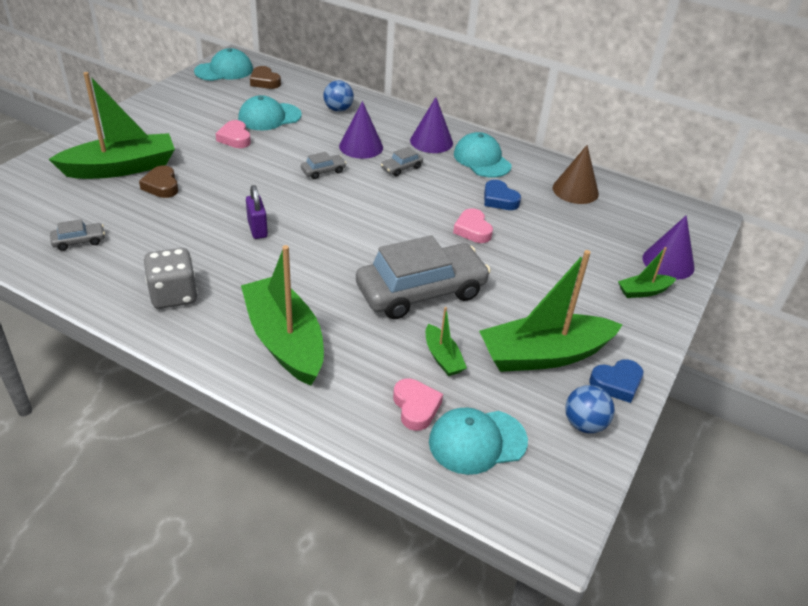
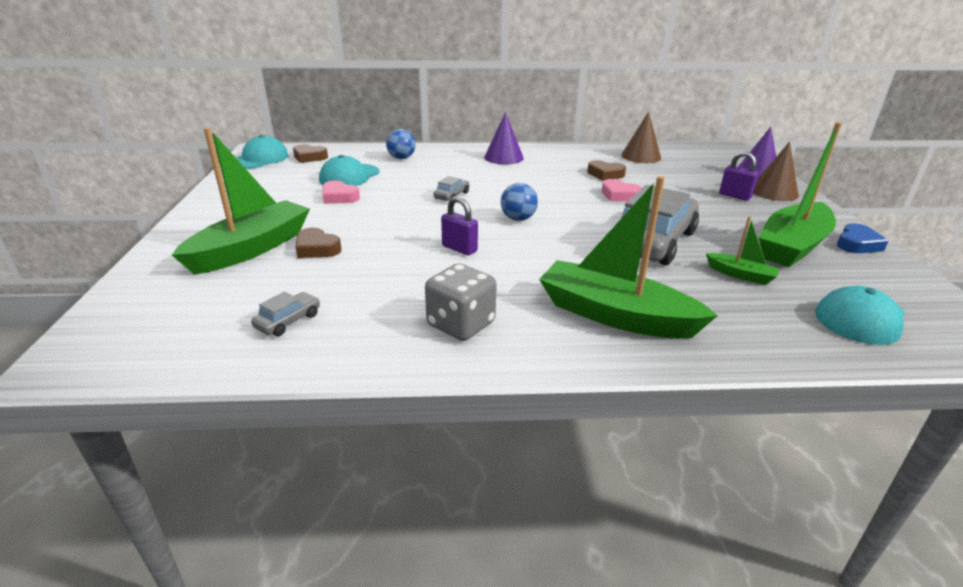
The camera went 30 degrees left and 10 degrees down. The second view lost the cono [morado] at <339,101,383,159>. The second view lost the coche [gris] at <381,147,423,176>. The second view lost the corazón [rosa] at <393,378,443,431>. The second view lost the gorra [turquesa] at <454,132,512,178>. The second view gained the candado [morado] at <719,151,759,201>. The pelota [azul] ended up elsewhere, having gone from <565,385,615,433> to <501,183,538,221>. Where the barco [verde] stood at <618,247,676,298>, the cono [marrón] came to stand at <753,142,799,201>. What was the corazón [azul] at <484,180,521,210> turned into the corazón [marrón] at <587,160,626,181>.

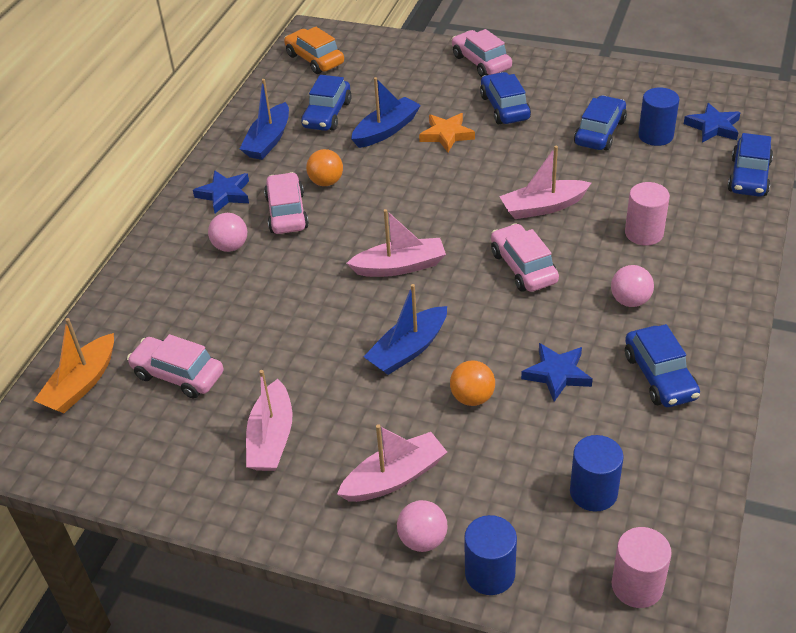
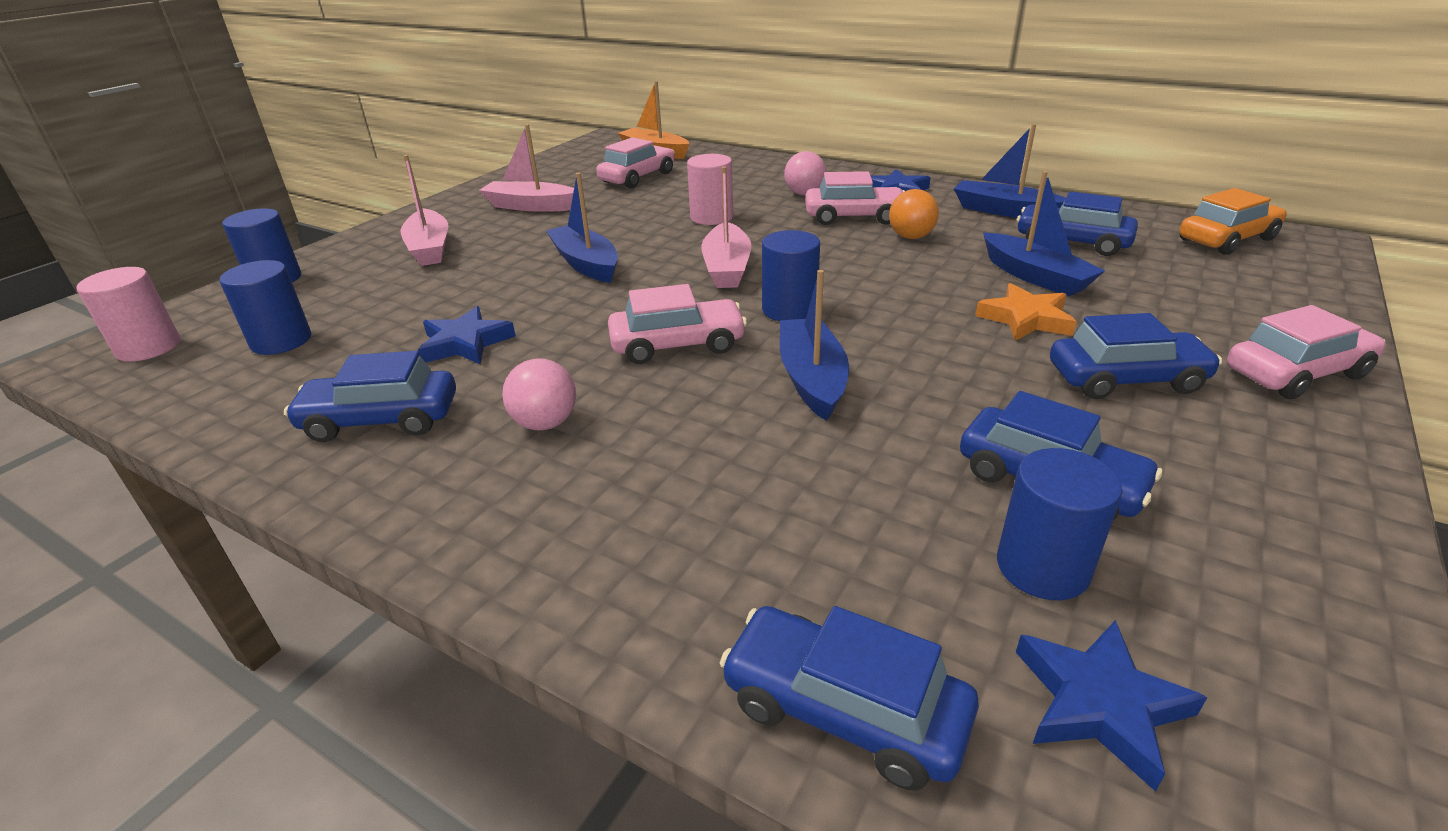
The camera went 100 degrees right and 10 degrees down. The second view lost the pelota [rosa] at <397,500,447,552>. The second view lost the pelota [naranja] at <450,361,495,406>. The second view gained the cilindro [azul] at <762,230,820,321>. The cilindro [rosa] ended up elsewhere, having gone from <625,182,670,246> to <687,154,733,225>. What was the barco [rosa] at <499,146,591,219> turned into the barco [azul] at <780,270,849,421>.

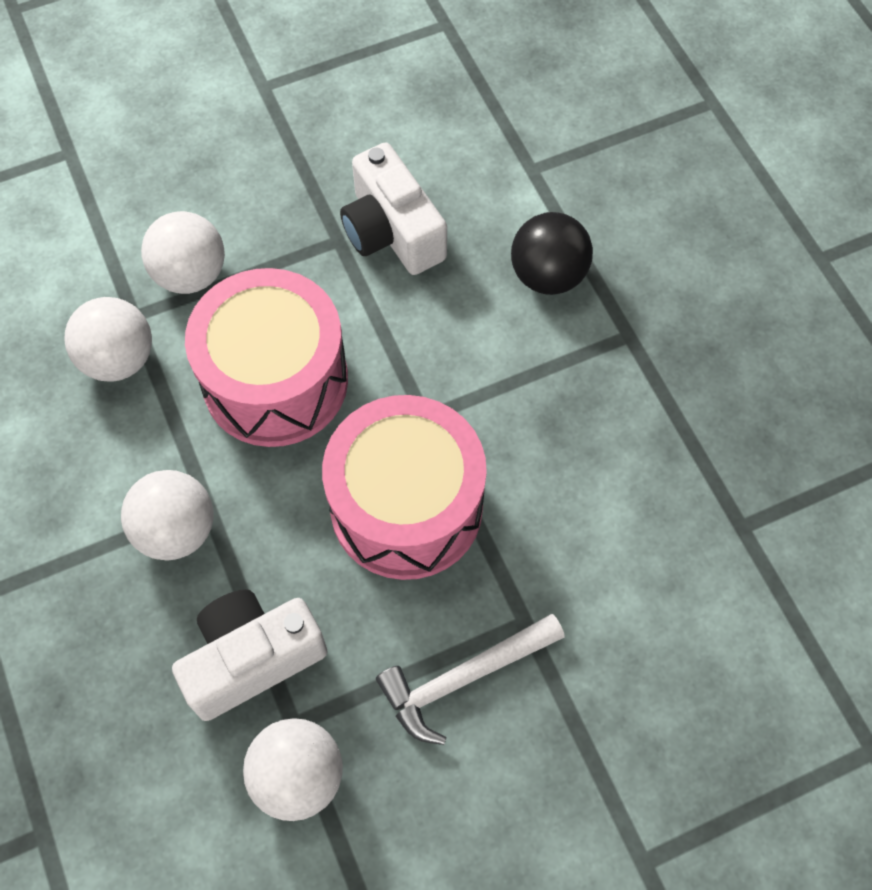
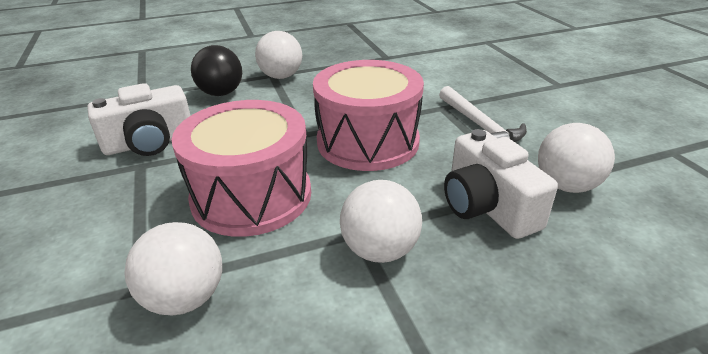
The camera went 85 degrees left and 30 degrees down. The pelota [blanco] ended up elsewhere, having gone from <141,211,225,294> to <255,31,302,79>.

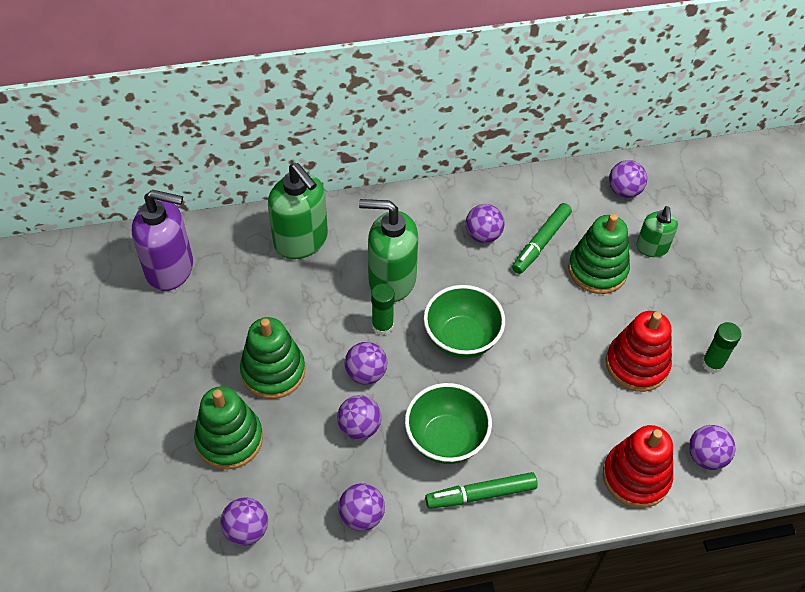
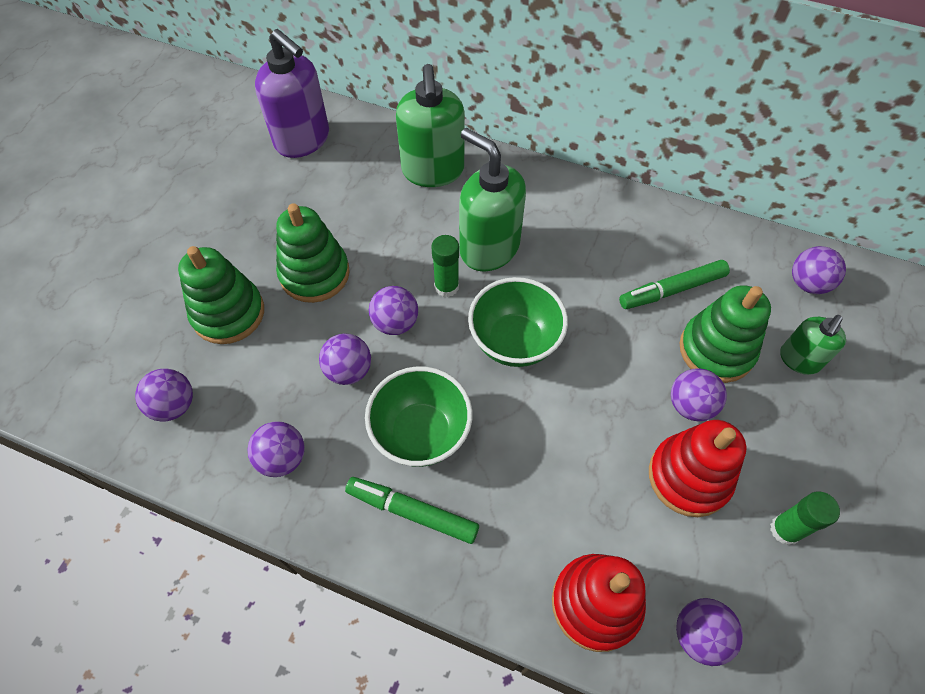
The camera went 35 degrees right and 5 degrees up. The pelota [morado] ended up elsewhere, having gone from <466,204,505,243> to <671,368,727,422>.

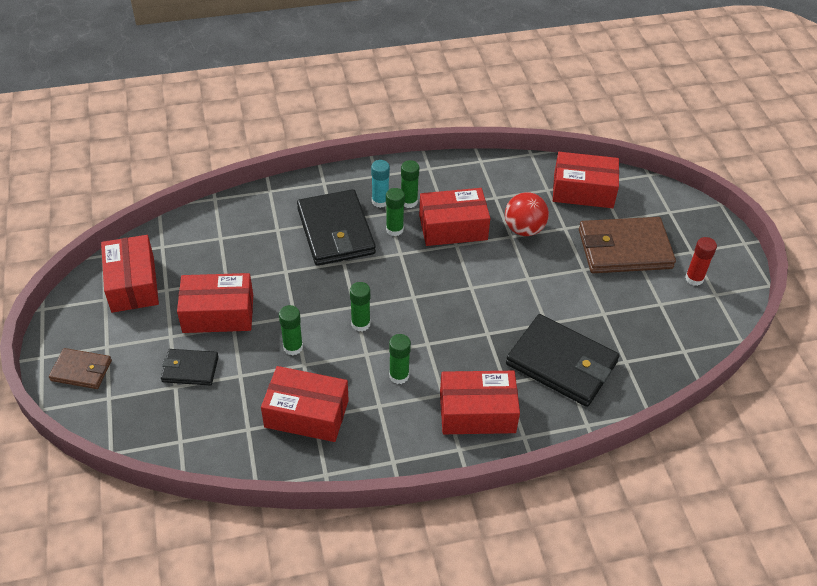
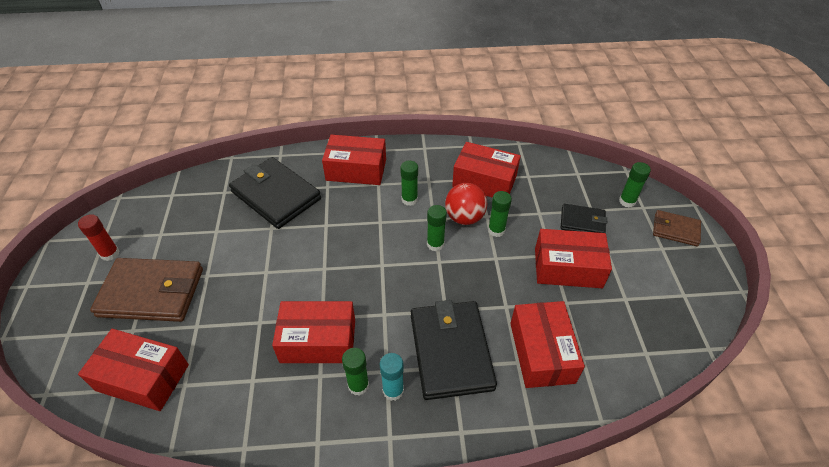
The camera went 170 degrees left and 0 degrees up. The caja [rojo] ended up elsewhere, having gone from <101,235,159,313> to <510,301,585,388>. The barra de pegamento [verde] ended up elsewhere, having gone from <386,188,405,236> to <619,162,651,208>. The pelota [rojo] ended up elsewhere, having gone from <505,192,549,236> to <445,183,487,225>.

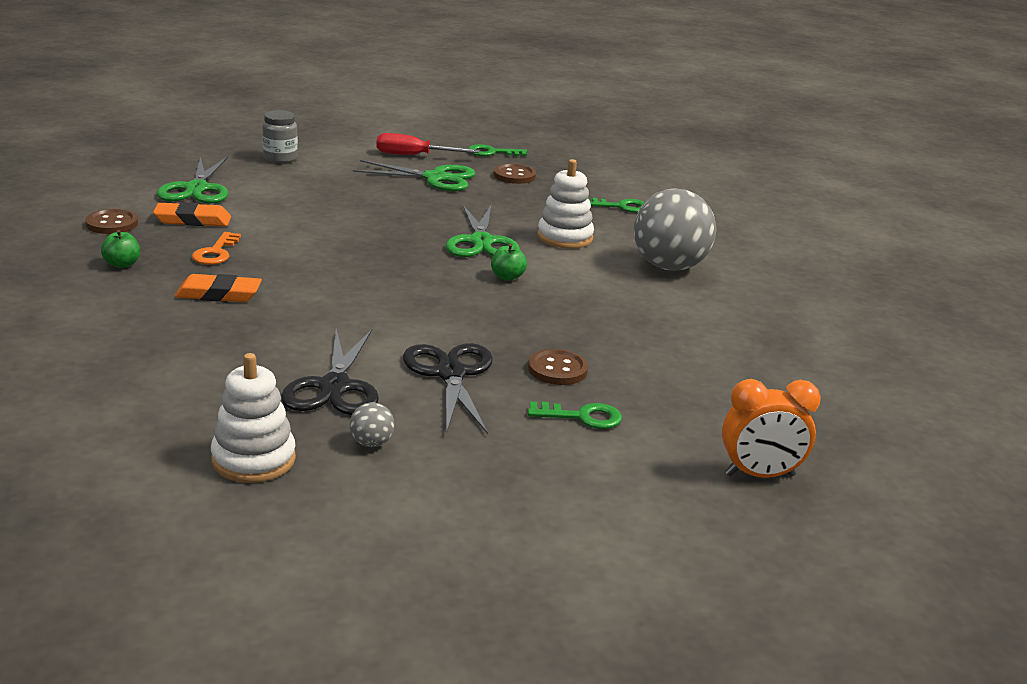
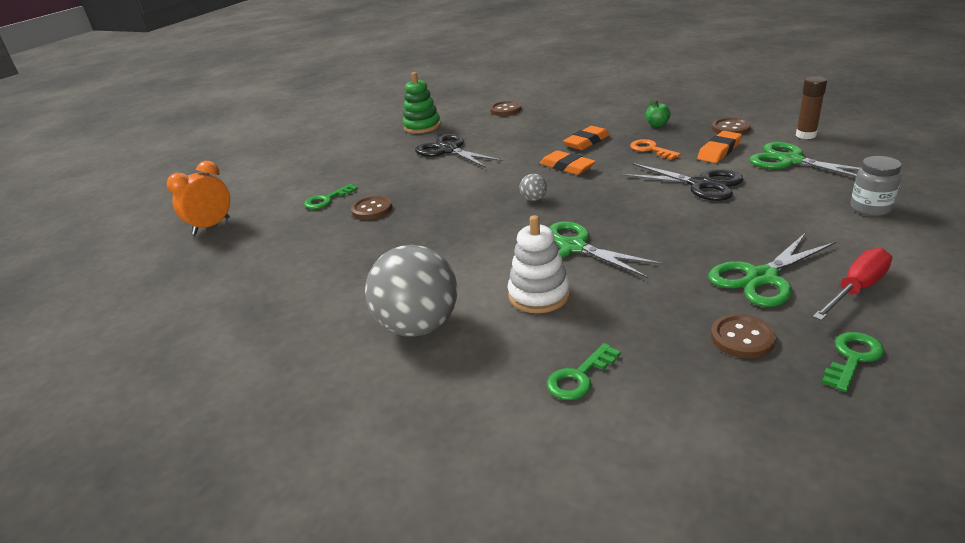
The camera went 140 degrees right and 5 degrees up. The second view lost the manzana [verde] at <491,244,527,281>. The second view gained the botón [marrón] at <490,101,521,116>. The second view gained the goma de borrar [naranja] at <540,150,596,175>. The second view gained the barra de pegamento [marrón] at <796,76,827,139>. The pelota [gris] ended up elsewhere, having gone from <350,402,395,447> to <519,174,547,201>. The tijeras [negro] ended up elsewhere, having gone from <403,343,493,434> to <621,163,744,201>. What was the juguete apilable [blanco] at <211,353,296,483> turned into the juguete apilable [verde] at <403,72,441,134>.

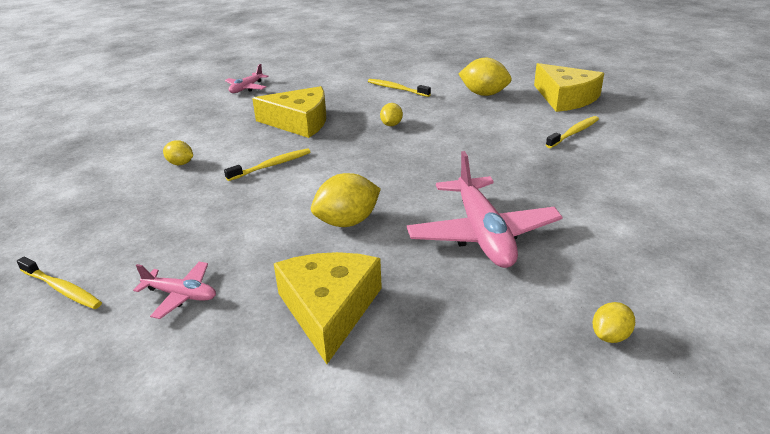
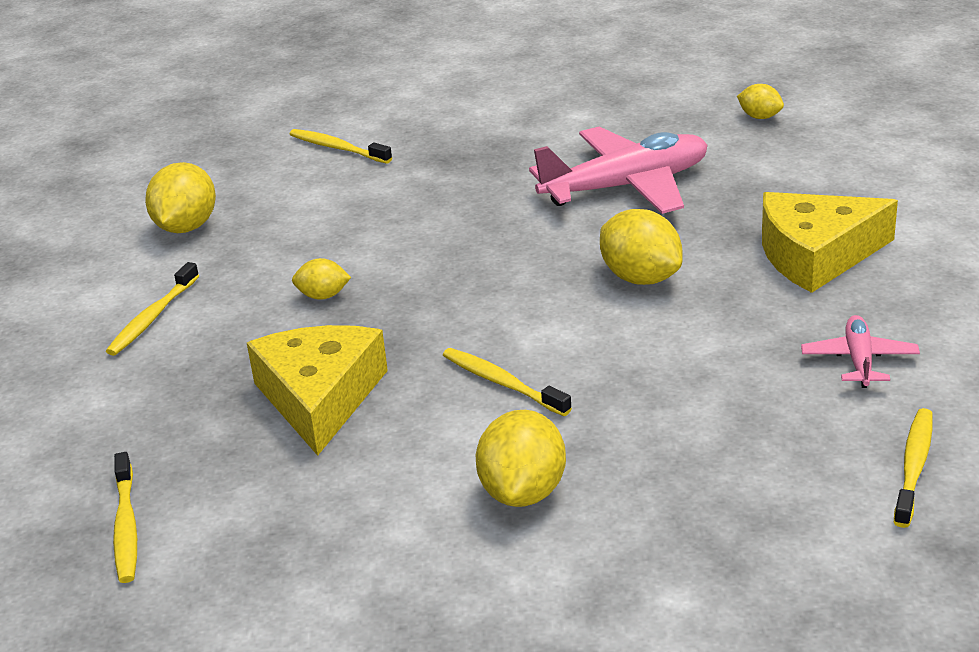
The camera went 100 degrees left and 0 degrees up. The second view lost the queso [amarillo] at <534,63,604,112>. Where the avión [rosa] stood at <225,64,269,93>, the cepillo de dientes [amarillo] came to stand at <113,452,137,583>. The size of the limón [amarillo] at <163,140,193,165> changed by a factor of 1.79.

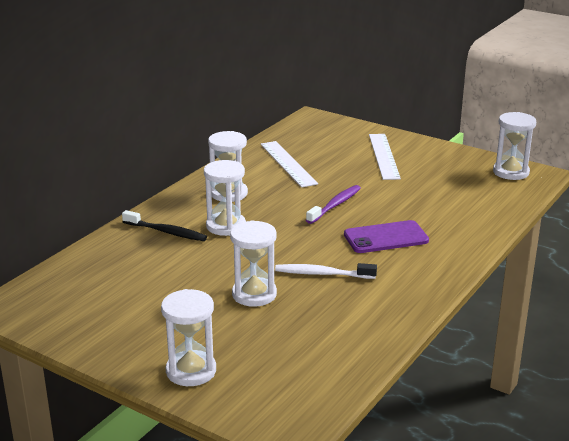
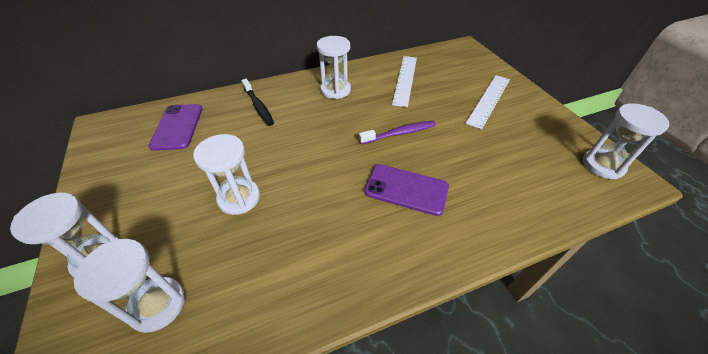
The camera went 35 degrees right and 20 degrees up. The second view lost the cepillo de dientes [blanco] at <275,263,377,279>. The second view gained the móvil [morado] at <148,104,202,151>. The reloj de arena [blanco] ended up elsewhere, having gone from <204,160,246,236> to <74,239,185,333>.

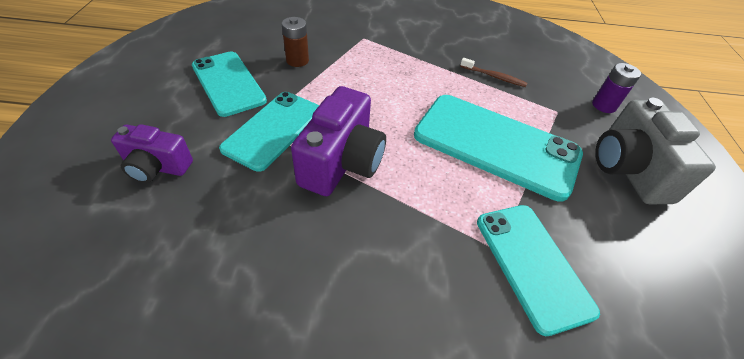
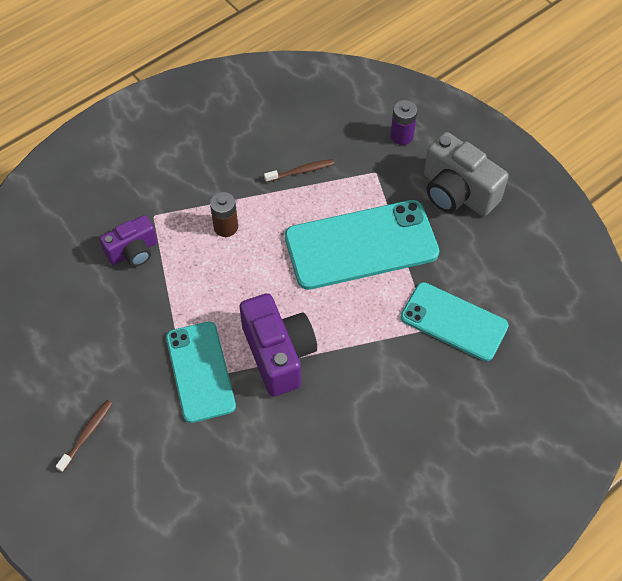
The camera went 40 degrees left and 10 degrees up. The second view lost the móvil [turquesa] at <192,52,267,117>. The second view gained the cepillo de dientes [marrón] at <56,400,113,472>. The cámara [morado] ended up elsewhere, having gone from <111,124,193,183> to <100,215,157,266>. The pila [marrón] ended up elsewhere, having gone from <282,17,309,67> to <210,192,238,237>.

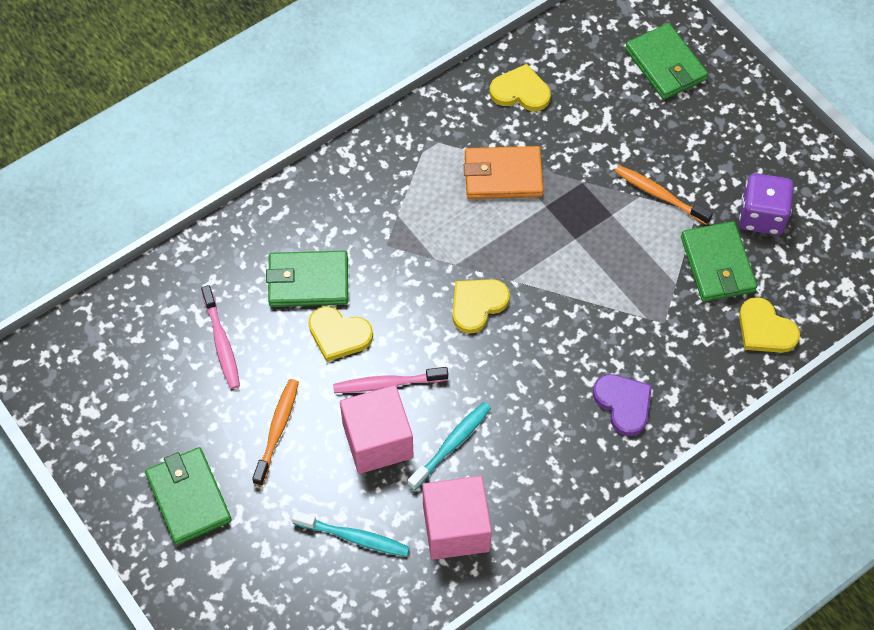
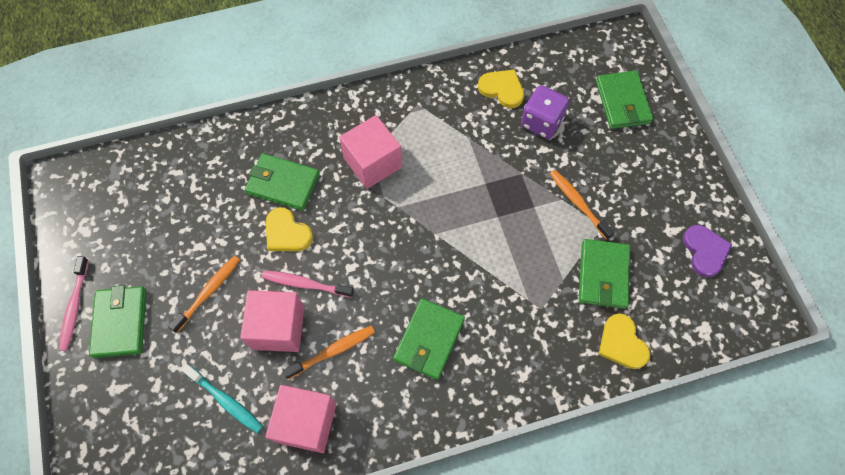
The camera went 20 degrees right and 5 degrees up. The second view lost the corazón [amarillo] at <453,279,510,334>. The second view lost the cartera [naranja] at <464,146,544,199>. The second view gained the cubo [rosa] at <339,115,402,189>. The second view gained the cartera [verde] at <393,298,465,380>. The cepillo de dientes [rosa] ended up elsewhere, having gone from <201,285,240,389> to <59,256,89,351>. The corazón [morado] ended up elsewhere, having gone from <593,374,652,436> to <683,225,733,277>. The dado [morado] ended up elsewhere, having gone from <739,173,794,235> to <521,85,569,139>. What was the cepillo de dientes [turquesa] at <408,402,491,490> turned into the cepillo de dientes [naranja] at <283,326,375,379>.

